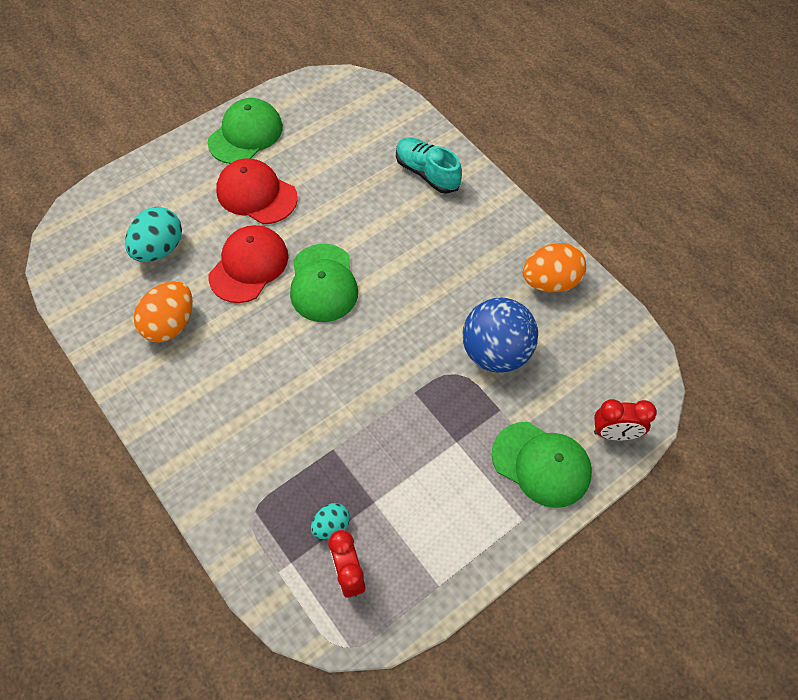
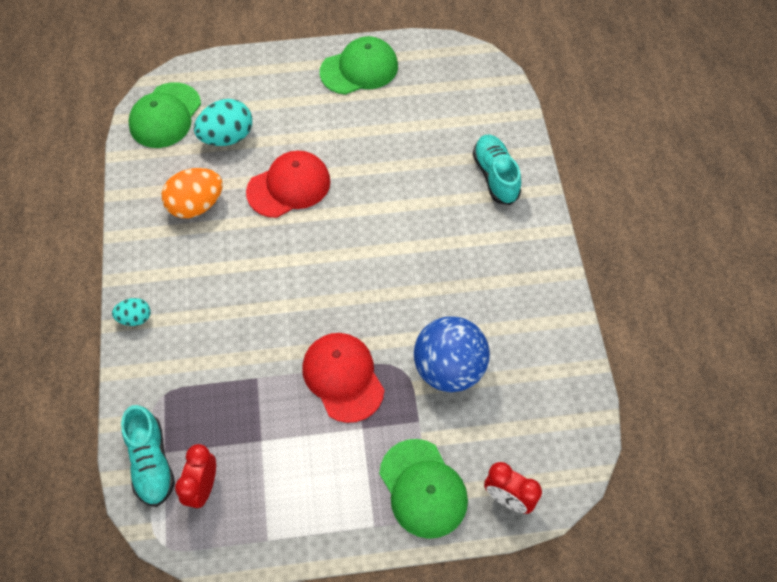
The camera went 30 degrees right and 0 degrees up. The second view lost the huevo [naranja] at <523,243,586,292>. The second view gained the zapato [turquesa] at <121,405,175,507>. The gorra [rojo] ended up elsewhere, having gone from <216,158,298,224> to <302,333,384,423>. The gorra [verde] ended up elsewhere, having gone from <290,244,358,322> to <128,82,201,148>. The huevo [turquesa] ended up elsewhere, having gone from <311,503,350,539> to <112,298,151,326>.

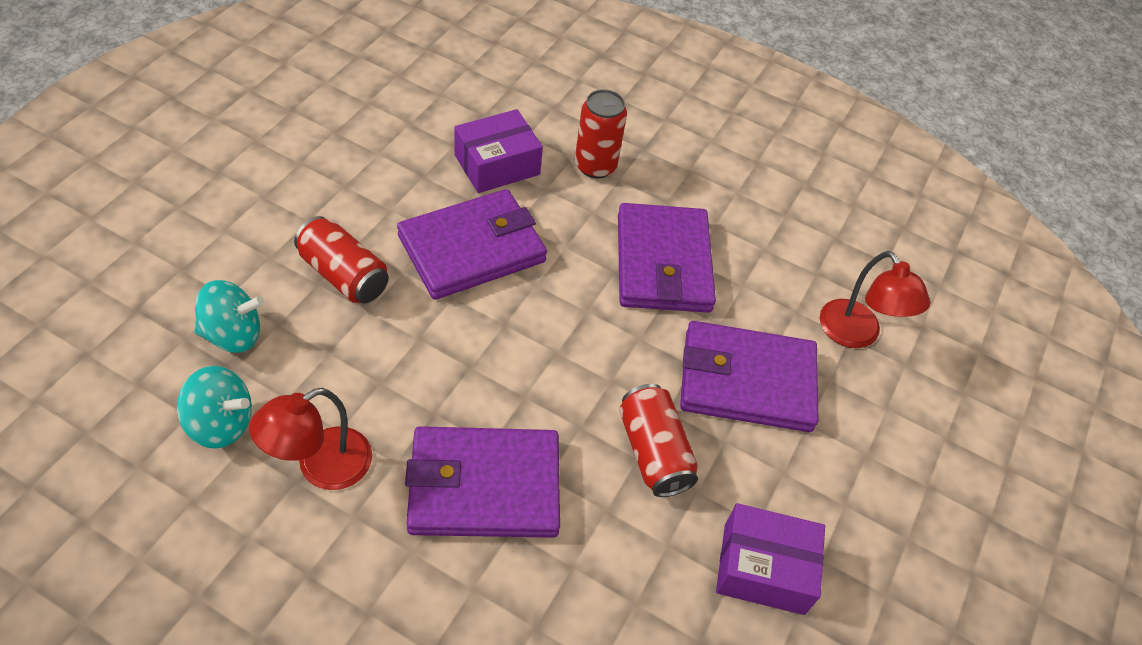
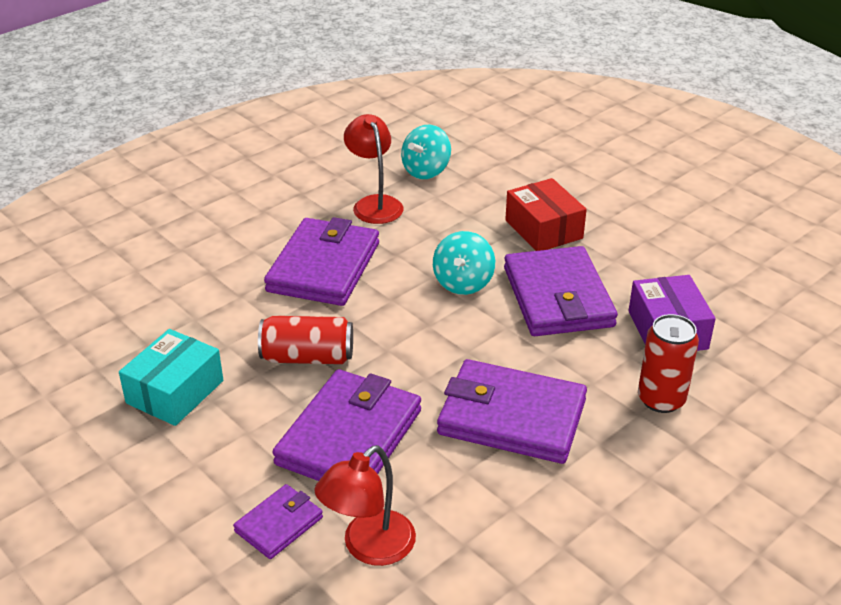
The camera went 115 degrees right and 15 degrees down. The second view gained the cartera [morado] at <233,484,323,559>. The peonza [turquesa] ended up elsewhere, having gone from <194,280,264,353> to <433,231,495,295>. Where the lata [rojo] stood at <294,216,389,303>, the caja [rojo] came to stand at <505,178,587,251>. What was the caja [morado] at <716,503,825,615> turned into the caja [turquesa] at <119,329,223,426>. The lámpara [rojo] at <820,251,930,348> ended up facing another way, 45 degrees counterclockwise from before.

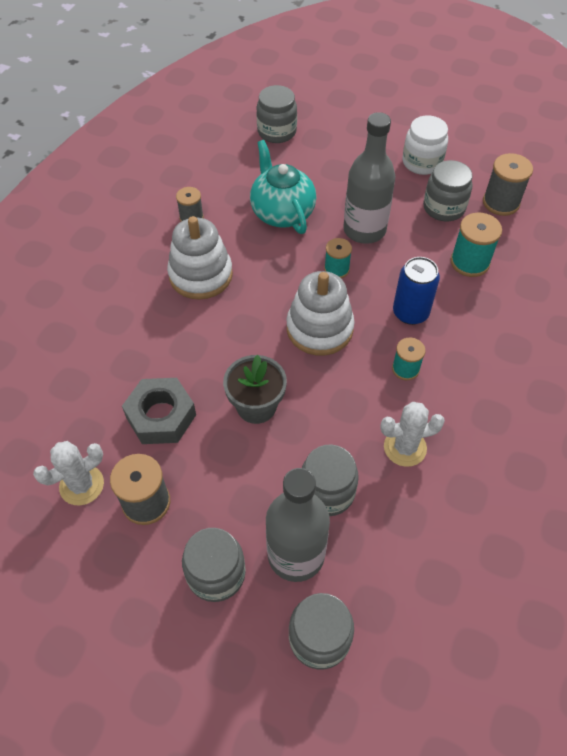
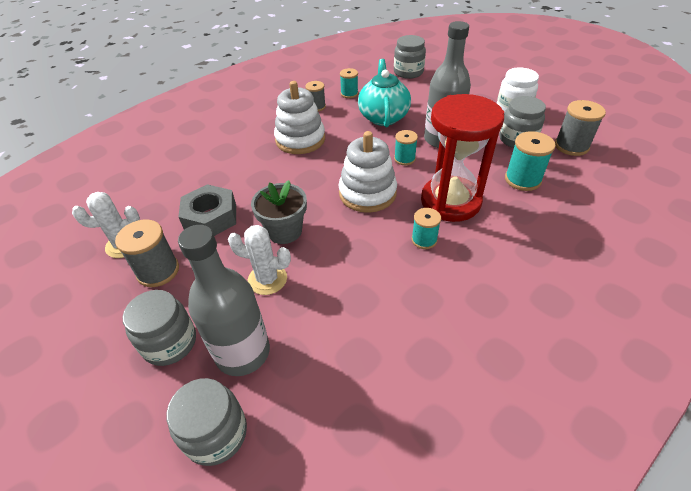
The camera went 25 degrees right and 10 degrees down. The second view lost the tarro [gris] at <302,444,358,516>. The second view gained the carrete [turquesa] at <340,68,358,98>. The cactus [blanco] ended up elsewhere, having gone from <380,402,445,467> to <228,225,291,295>. Where the lata [azul] stood at <393,257,440,325>, the reloj de arena [rojo] came to stand at <421,94,504,222>.

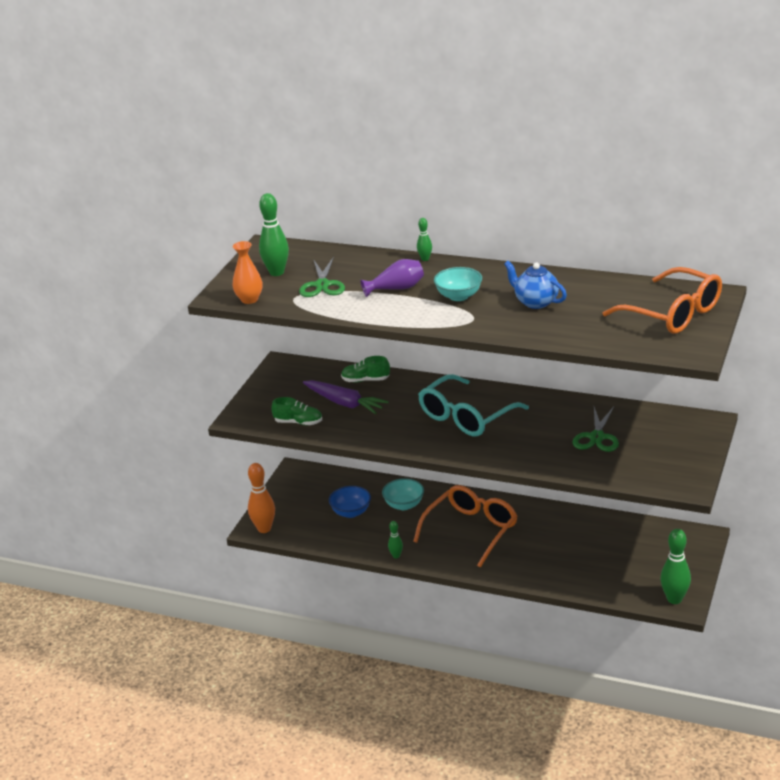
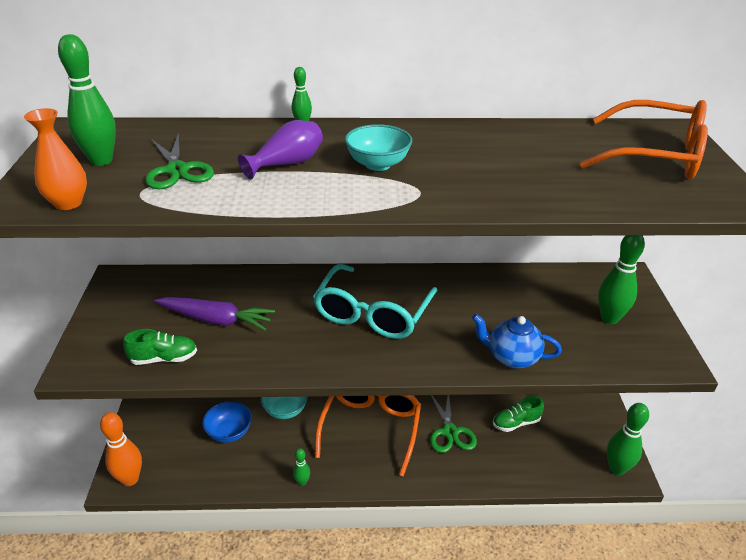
The camera went 25 degrees left and 5 degrees up. The second view gained the bolo [verde] at <598,235,645,324>. The zapato [verde] ended up elsewhere, having gone from <341,356,390,382> to <493,396,544,432>. The tetera [azul] ended up elsewhere, having gone from <504,261,567,309> to <472,314,562,368>. The tijeras [verde] ended up elsewhere, having gone from <572,407,619,452> to <430,395,477,453>.

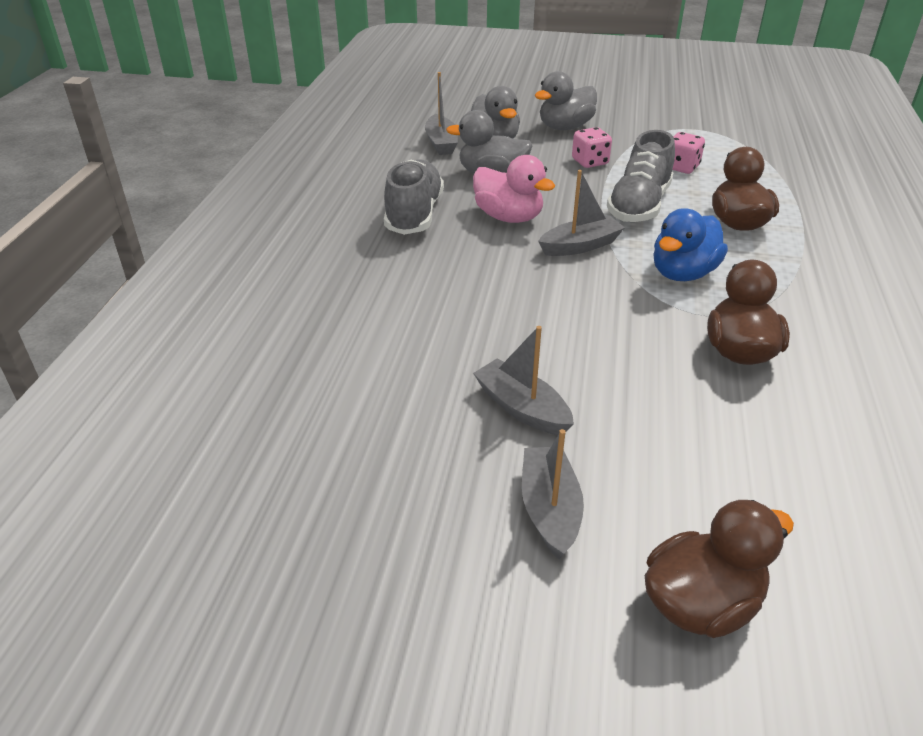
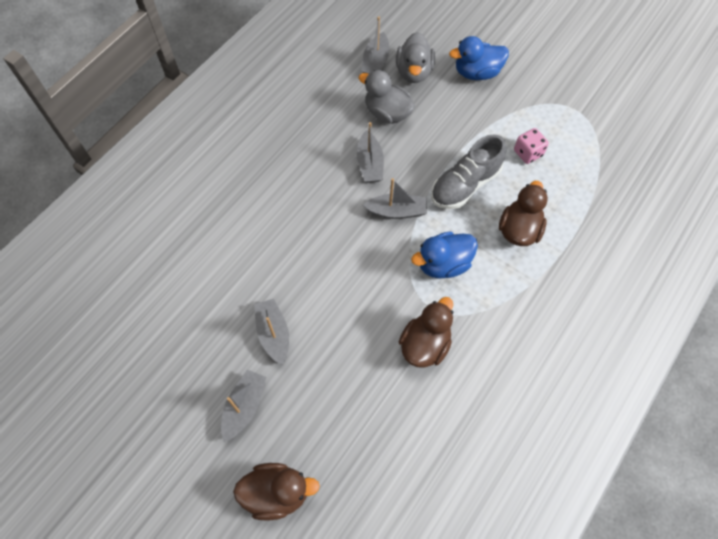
The camera went 25 degrees right and 25 degrees up. The second view lost the zapato [gris] at <384,159,444,235>. The second view lost the dado [rosa] at <572,127,612,168>. Where the pato [rosa] stood at <473,155,555,223>, the barco [gris] came to stand at <357,122,384,183>. What was the pato [gris] at <535,71,597,130> turned into the pato [azul] at <449,36,509,80>.

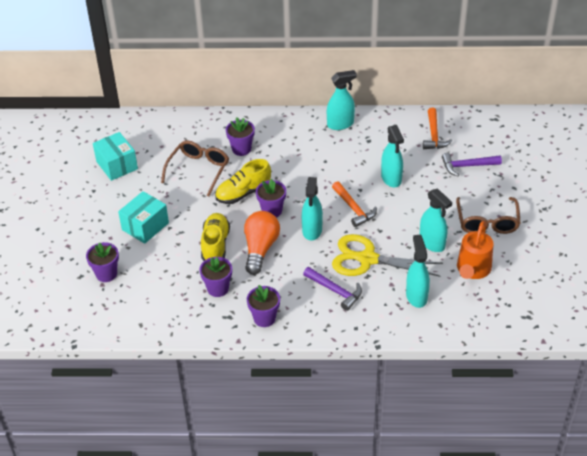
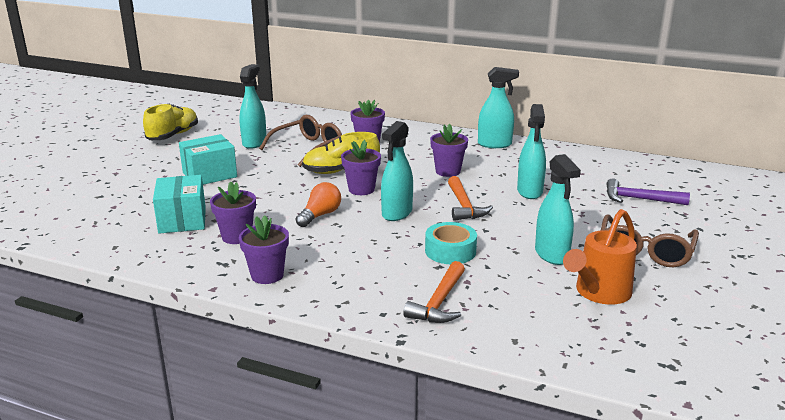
The camera went 20 degrees right and 20 degrees down. The second view lost the martillo [morado] at <303,267,362,311>. The maceta [morado] ended up elsewhere, having gone from <86,242,119,282> to <430,124,468,177>. The caja [turquesa] ended up elsewhere, having gone from <93,132,138,181> to <153,175,206,234>. The zapato [amarillo] ended up elsewhere, having gone from <201,213,230,261> to <143,104,198,140>. The pulverizador [turquesa] ended up elsewhere, having gone from <406,235,430,308> to <239,64,266,149>. The martillo [naranja] ended up elsewhere, having gone from <423,108,452,149> to <403,261,465,323>. Where the tijeras [amarillo] stood at <332,234,443,277>, the cinta adhesiva [turquesa] came to stand at <425,222,477,264>. The size of the bombilla [naranja] at <244,211,280,275> changed by a factor of 0.65.

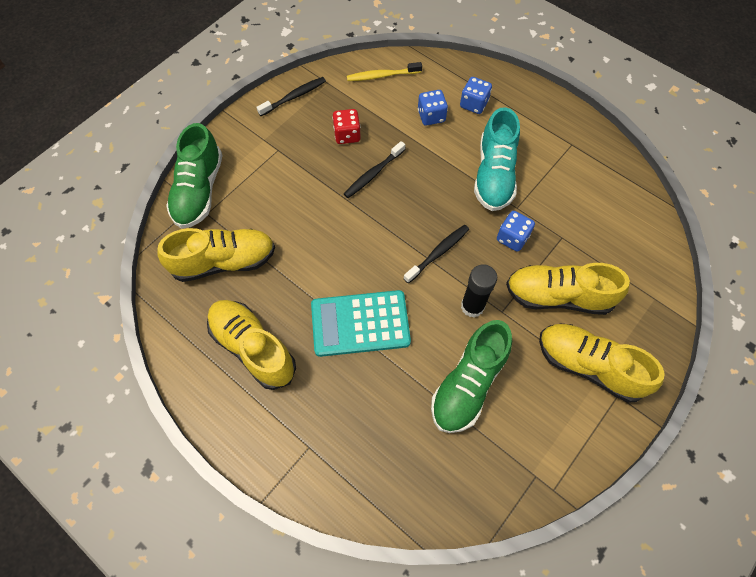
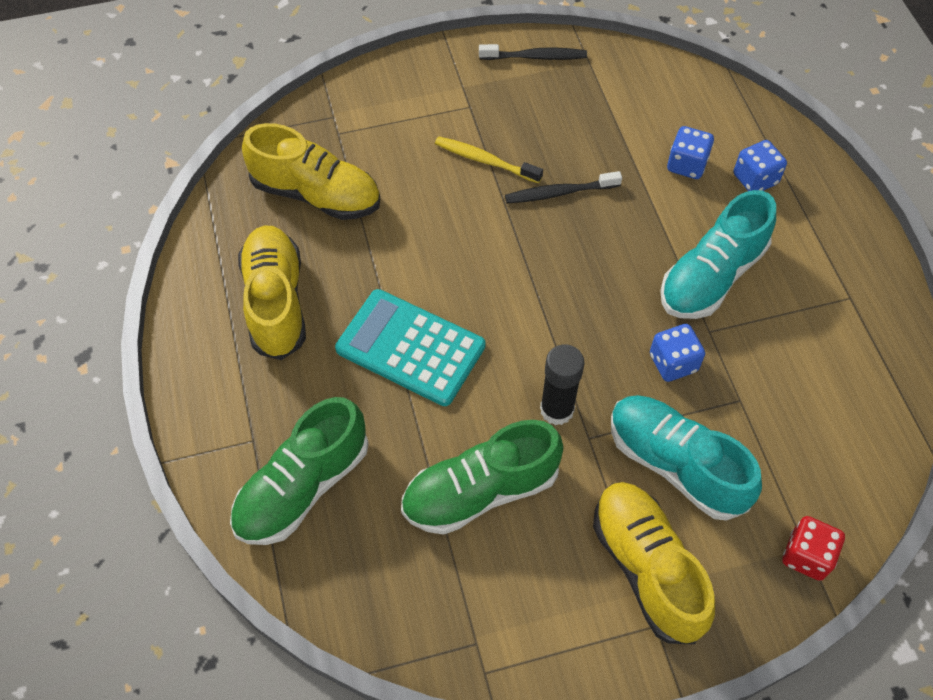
The camera went 35 degrees right and 5 degrees down. The second view lost the cepillo de dientes [negro] at <403,225,469,283>. The zapato [verde] ended up elsewhere, having gone from <166,123,223,229> to <230,397,369,545>. The dado [rojo] ended up elsewhere, having gone from <332,109,361,144> to <782,516,845,581>. The cepillo de dientes [amarillo] ended up elsewhere, having gone from <347,62,422,81> to <435,136,543,183>. What was the zapato [amarillo] at <506,263,630,315> turned into the zapato [turquesa] at <611,395,762,521>.

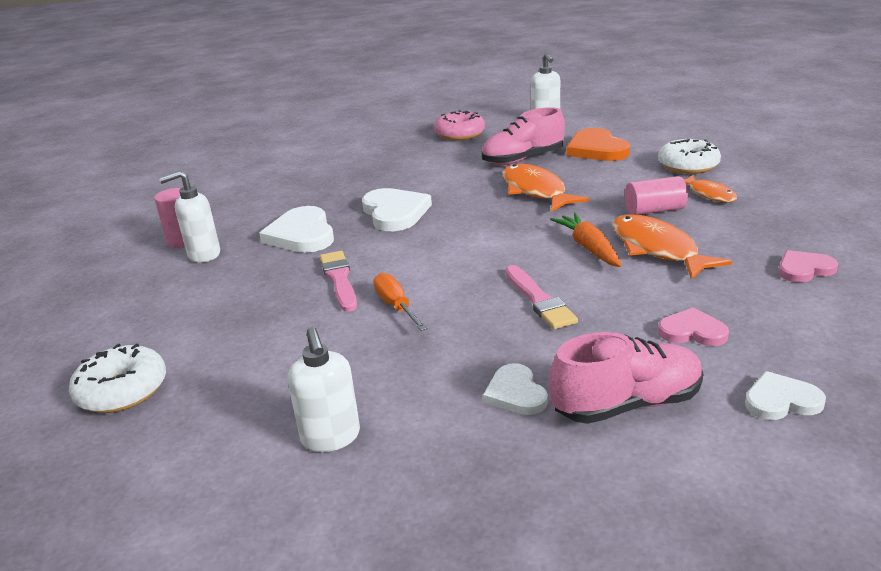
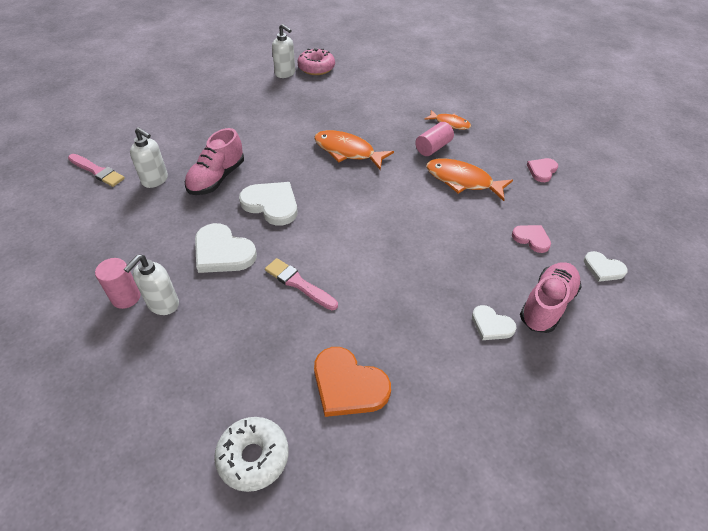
The camera went 40 degrees left and 20 degrees up. The second view lost the destornillador [naranja] at <373,273,428,331>. The second view lost the zanahoria [naranja] at <550,213,622,267>. The second view lost the rosquilla [blanco] at <658,139,721,174>. The dispensador de jabón [blanco] ended up elsewhere, having gone from <288,327,360,452> to <130,127,168,188>. The rosquilla [rosa] ended up elsewhere, having gone from <434,110,485,140> to <297,48,335,75>. The zapato [rosa] ended up elsewhere, having gone from <482,107,565,165> to <185,128,244,195>. The pincel [rosa] ended up elsewhere, having gone from <505,265,578,329> to <68,154,125,187>. The corazón [naranja] ended up elsewhere, having gone from <566,128,630,161> to <314,347,391,417>. The corazón [rosa] at <658,307,729,346> ended up facing another way, 60 degrees clockwise from before. The corazón [blanco] at <745,371,826,420> ended up facing another way, 105 degrees counterclockwise from before.

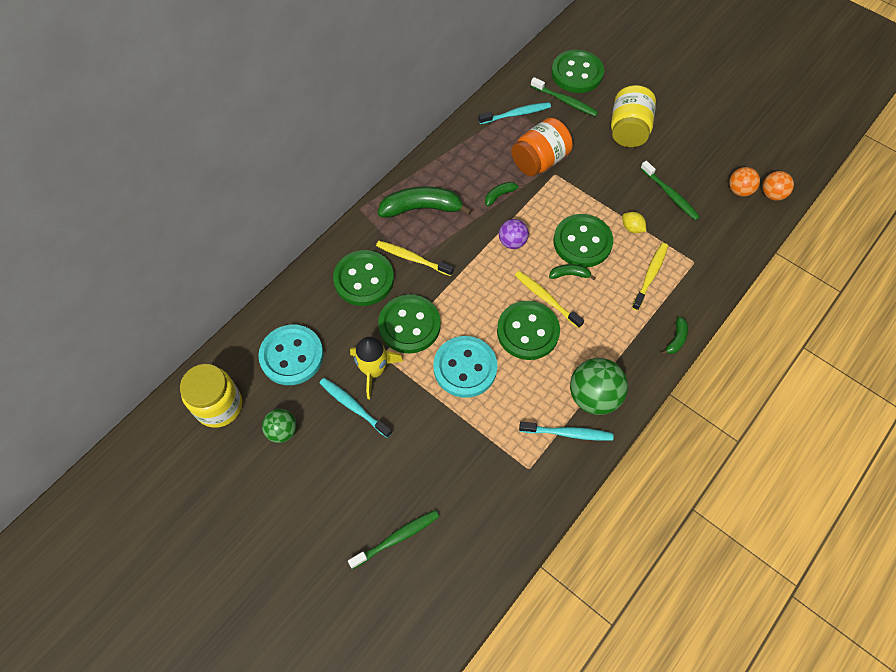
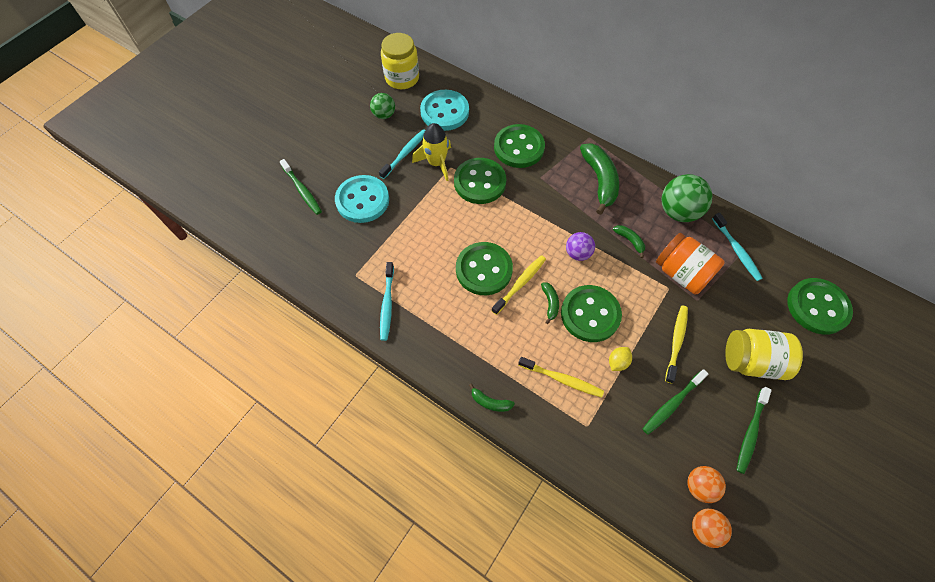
The camera went 85 degrees right and 0 degrees up. The cepillo de dientes [amarillo] ended up elsewhere, having gone from <376,241,454,276> to <665,306,688,383>. The botón [turquesa] ended up elsewhere, having gone from <433,336,498,398> to <335,175,389,223>. The cepillo de dientes [verde] ended up elsewhere, having gone from <531,77,598,117> to <736,387,772,474>. The pelota [verde] ended up elsewhere, having gone from <570,358,628,415> to <662,174,713,222>.

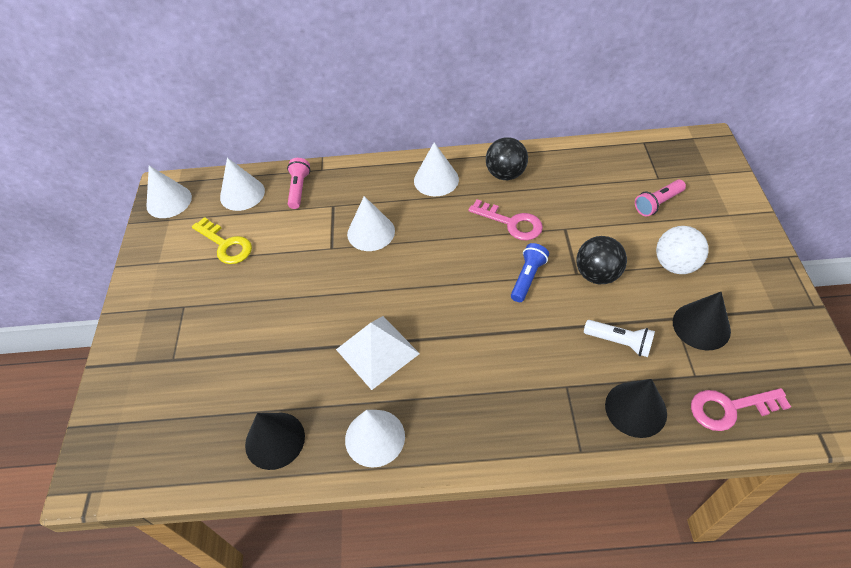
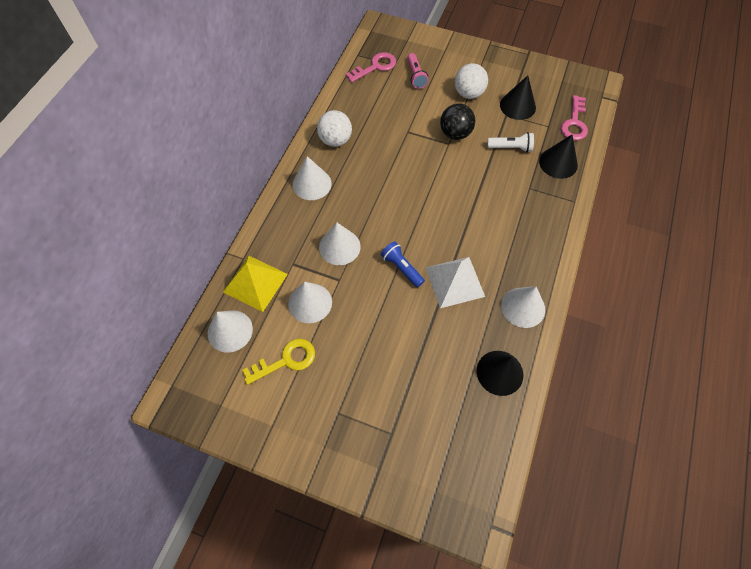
The camera went 70 degrees left and 10 degrees up. The cono [blanco] ended up elsewhere, having gone from <146,166,192,218> to <288,282,332,323>. The llave [rosa] ended up elsewhere, having gone from <469,199,543,240> to <345,52,396,83>. The lámpara de mano [azul] ended up elsewhere, having gone from <511,243,549,302> to <381,241,425,287>. Where the lámpara de mano [rosa] stood at <287,158,310,209>, the pirámide [amarillo] came to stand at <223,256,288,312>. What was the pelota [negro] at <486,137,528,180> turned into the pelota [blanco] at <317,110,352,147>. The lámpara de mano [blanco] at <584,320,655,357> ended up facing another way, 45 degrees clockwise from before.

